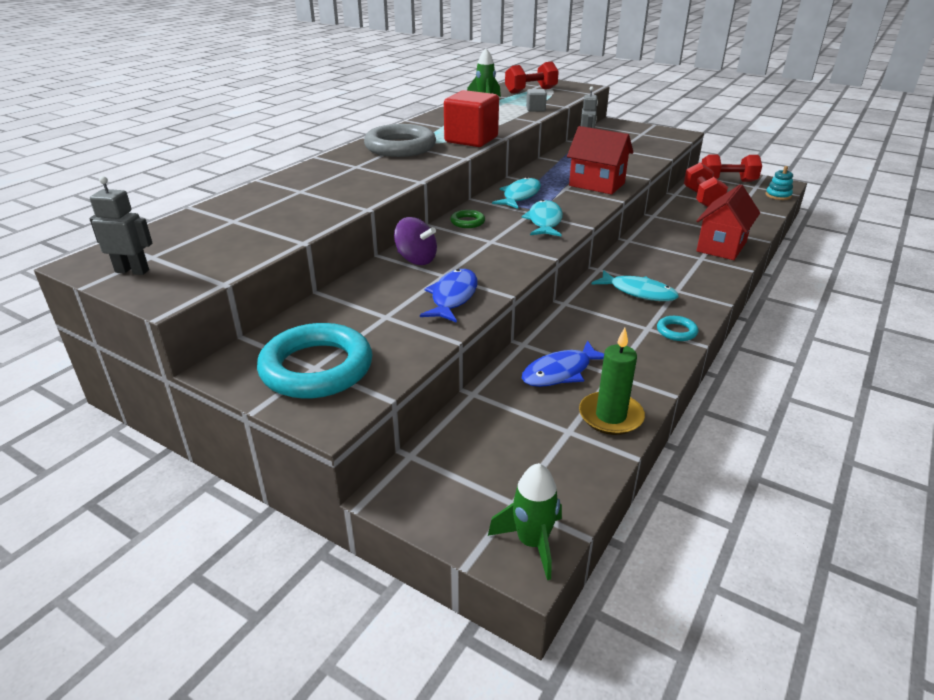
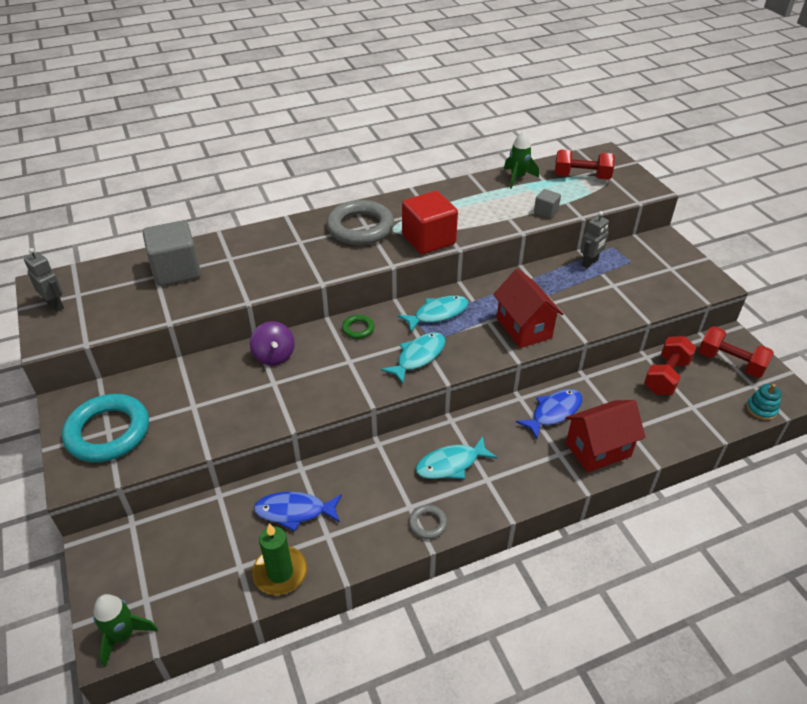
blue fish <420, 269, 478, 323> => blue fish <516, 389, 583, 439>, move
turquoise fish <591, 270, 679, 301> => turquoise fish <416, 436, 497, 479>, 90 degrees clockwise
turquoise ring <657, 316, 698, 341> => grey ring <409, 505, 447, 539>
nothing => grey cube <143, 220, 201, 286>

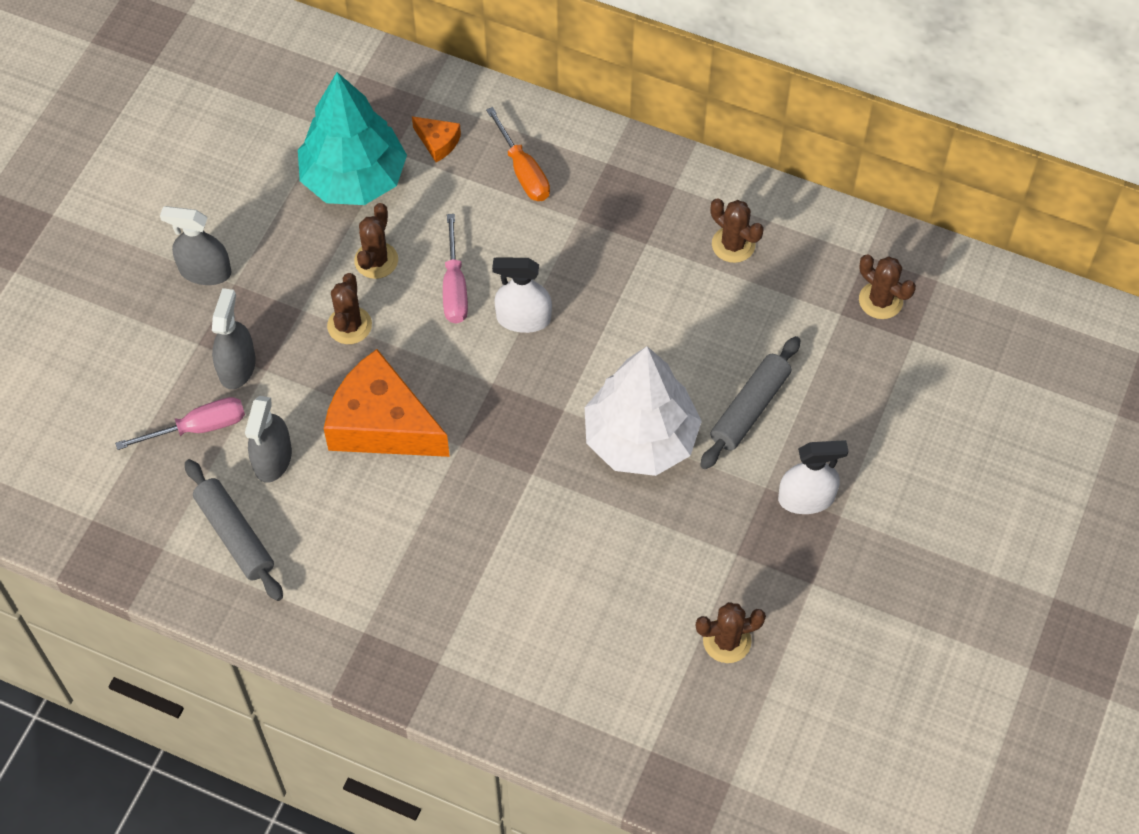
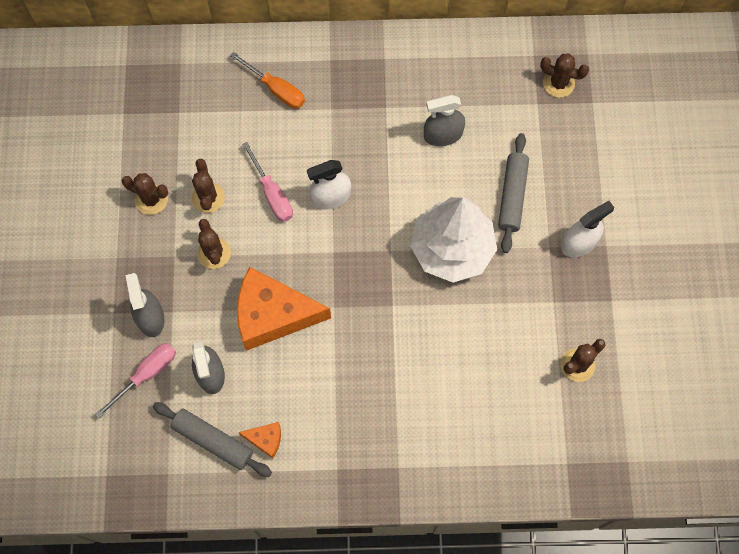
turquoise tree <298, 72, 407, 205> => nothing
orange cheese <412, 116, 461, 162> => orange cheese <239, 422, 281, 459>, move
brown cactus <711, 198, 764, 263> => brown cactus <121, 173, 168, 215>, move
grey spray bottle <160, 206, 231, 285> => grey spray bottle <424, 95, 465, 146>, move

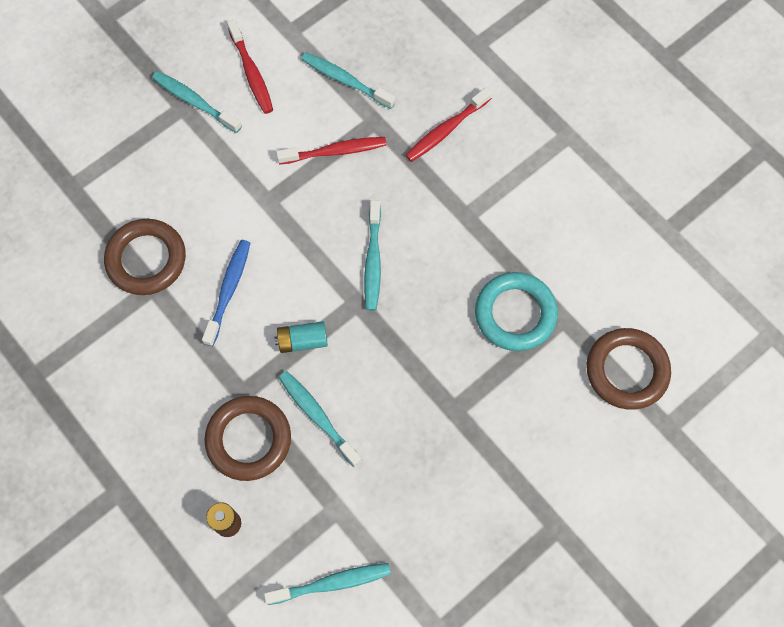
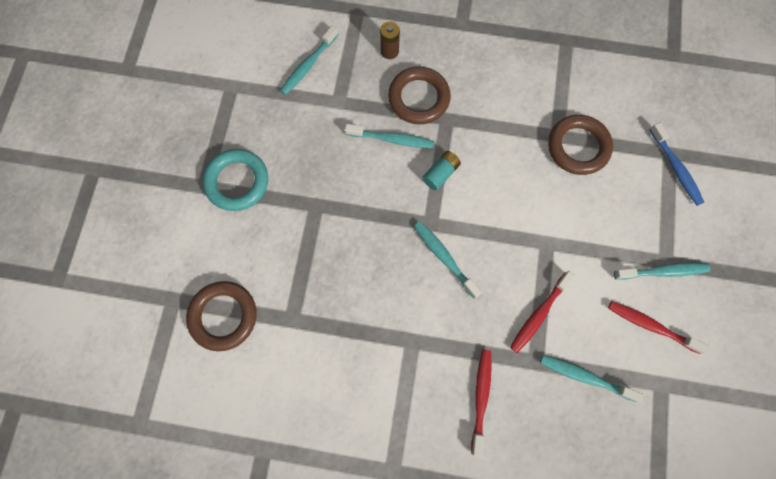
turquoise toothbrush <301, 52, 396, 109> => turquoise toothbrush <540, 355, 643, 402>, 150 degrees counterclockwise
blue toothbrush <202, 240, 250, 346> => blue toothbrush <649, 122, 705, 206>, move
turquoise ring <475, 272, 558, 351> => turquoise ring <203, 149, 268, 211>, move

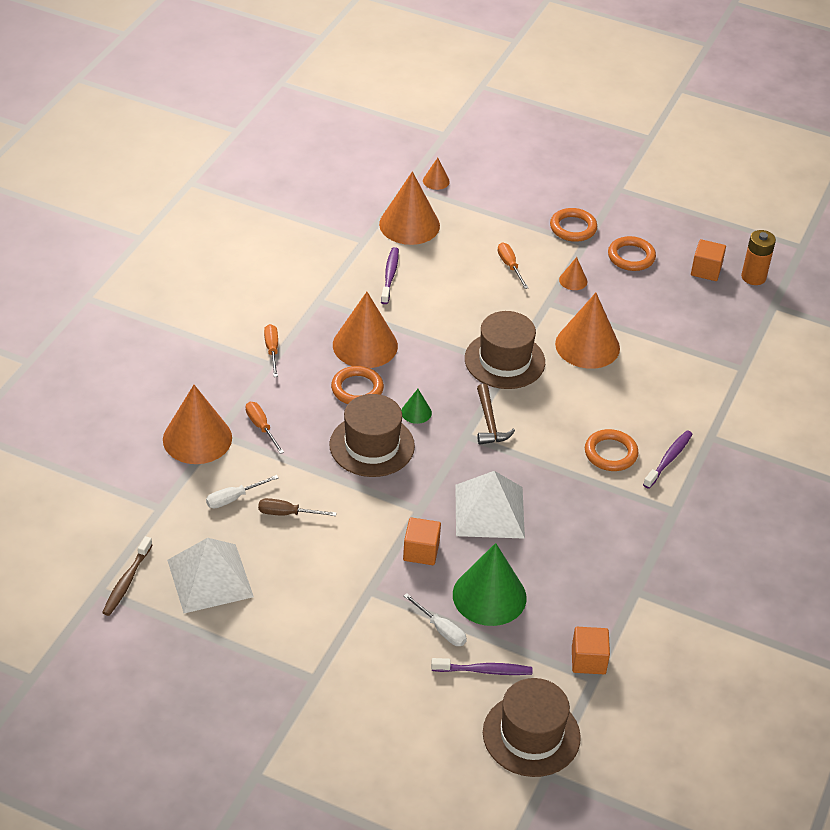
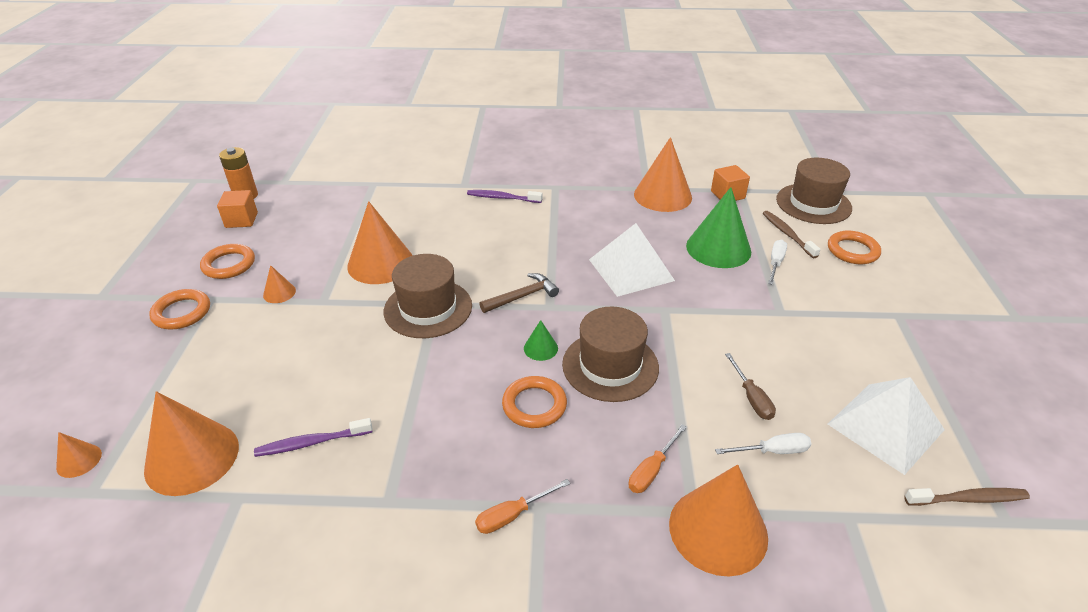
orange screwdriver <498, 243, 528, 289> => nothing
orange cone <333, 292, 398, 368> => orange cone <634, 137, 692, 212>, move
orange ring <585, 429, 639, 471> => orange ring <828, 231, 881, 264>, move
white screwdriver <206, 475, 279, 509> => white screwdriver <715, 433, 812, 454>, 45 degrees counterclockwise
orange cube <403, 517, 441, 565> => nothing
purple toothbrush <431, 658, 533, 675> => brown toothbrush <763, 211, 821, 258>

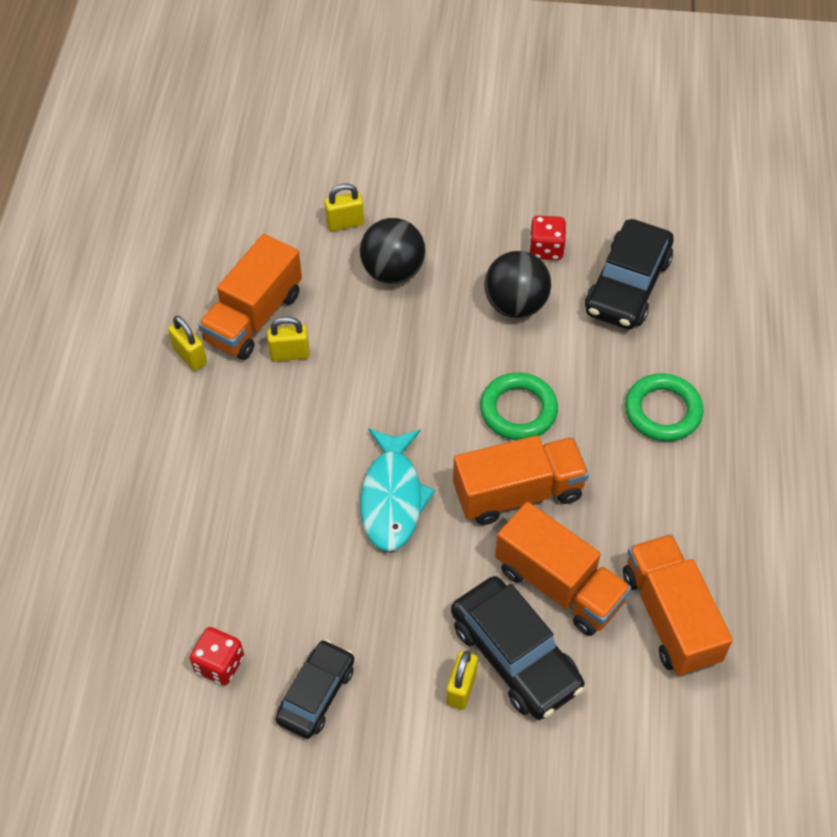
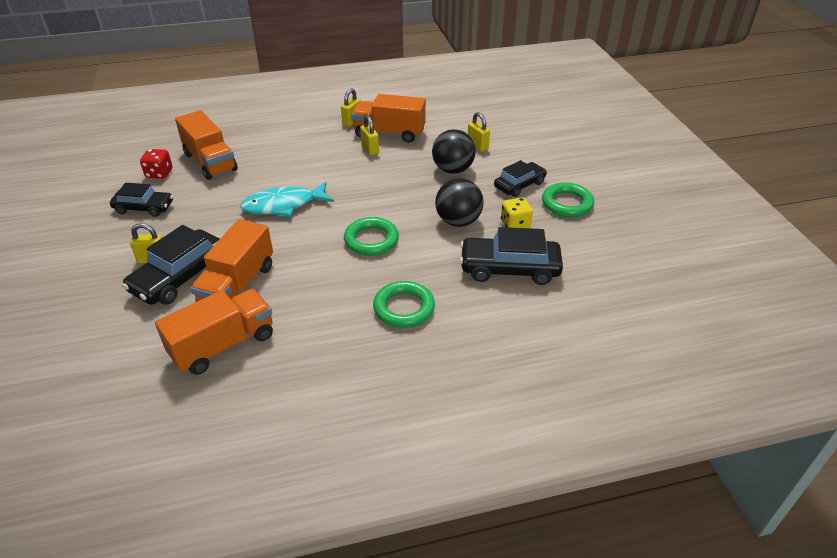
red dice <529, 216, 566, 260> => yellow dice <501, 197, 533, 228>
orange truck <453, 435, 589, 525> => orange truck <175, 110, 238, 180>, move
nothing => black car <494, 160, 547, 197>
nothing => green ring <542, 182, 594, 217>

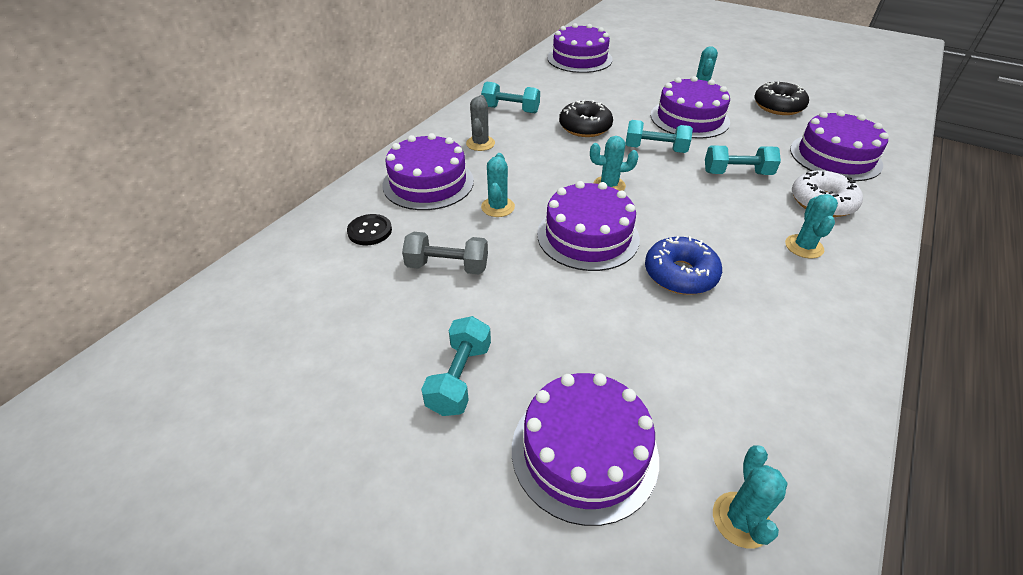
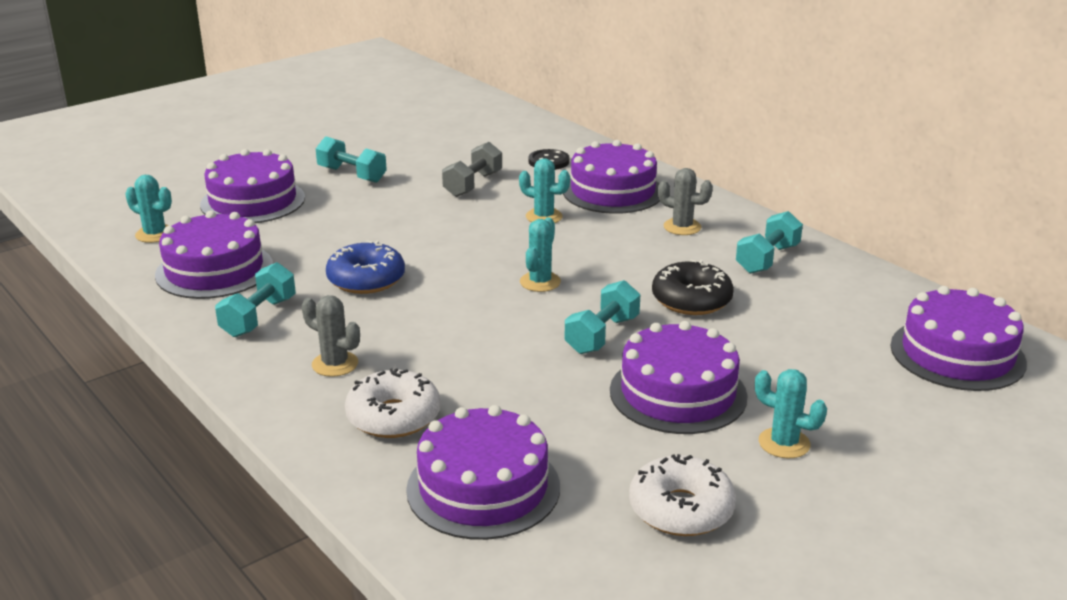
black donut <754, 82, 809, 115> => white donut <629, 454, 736, 536>
turquoise dumbbell <705, 146, 781, 175> => turquoise dumbbell <215, 262, 296, 337>, move
purple cake <537, 181, 640, 271> => purple cake <155, 211, 273, 299>, move
turquoise cactus <785, 194, 838, 259> => grey cactus <302, 295, 360, 377>

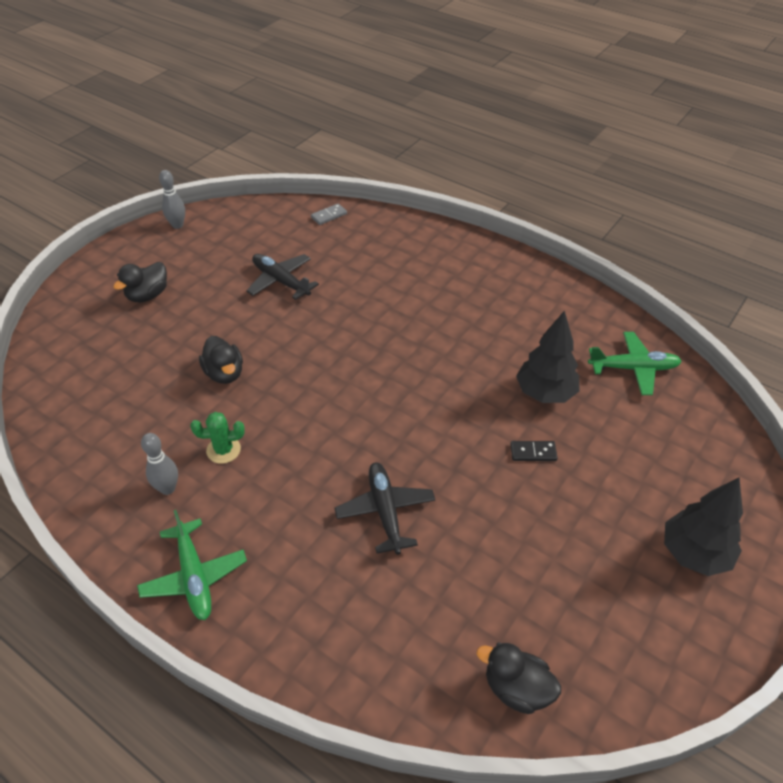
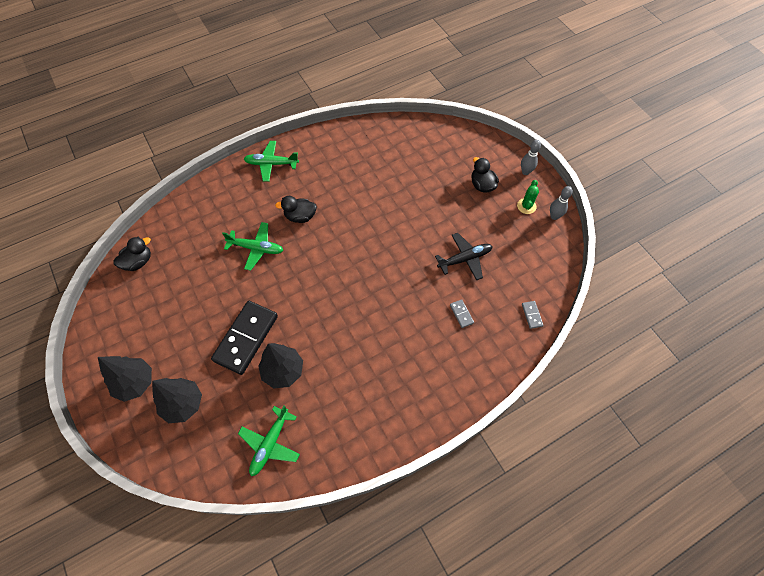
black duck <199, 336, 243, 384> => black duck <275, 196, 317, 223>, move
green cactus <190, 412, 245, 464> => green cactus <517, 180, 539, 214>, move
grey bowling pin <141, 433, 178, 495> => grey bowling pin <521, 140, 541, 175>, move
black domino <510, 441, 558, 461> => black domino <211, 301, 278, 375>, x2.47
black plane <335, 462, 435, 555> => green plane <222, 222, 284, 271>
nothing => grey domino <450, 299, 474, 328>
nothing => black tree <152, 378, 202, 423>

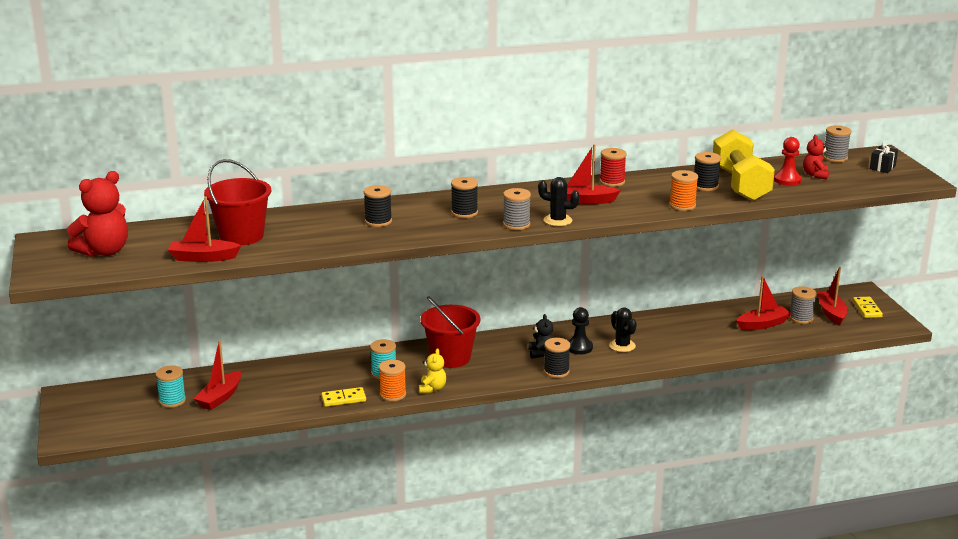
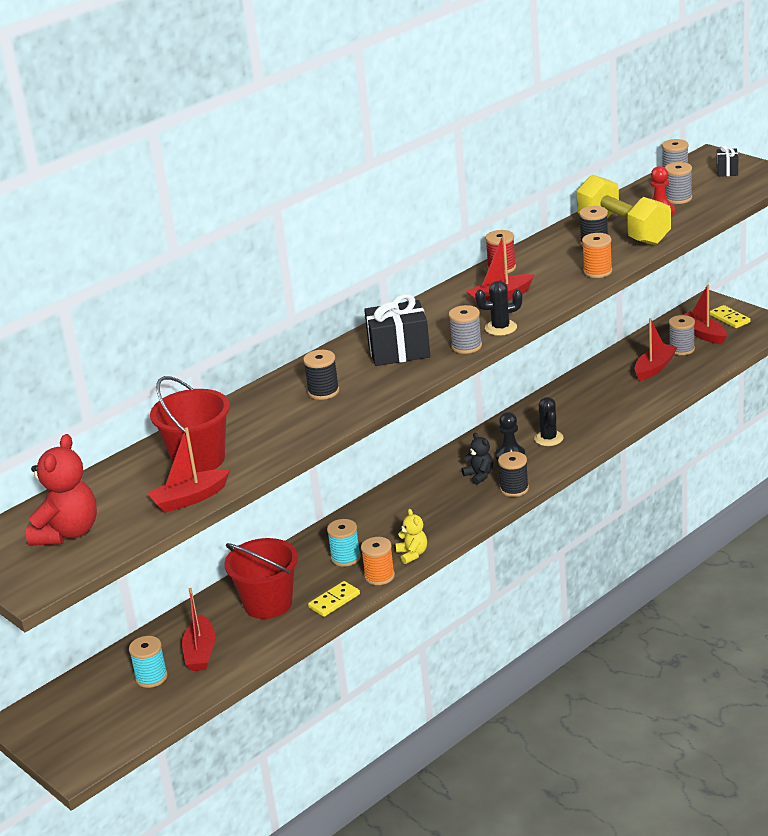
red teddy bear <803, 135, 829, 179> => grey spool <665, 162, 692, 204>
black spool <451, 177, 478, 218> => black gift <364, 294, 430, 366>
red bucket <420, 296, 481, 368> => red bucket <224, 538, 298, 619>, move
black cactus <609, 308, 637, 352> => black cactus <534, 397, 564, 446>, 45 degrees clockwise

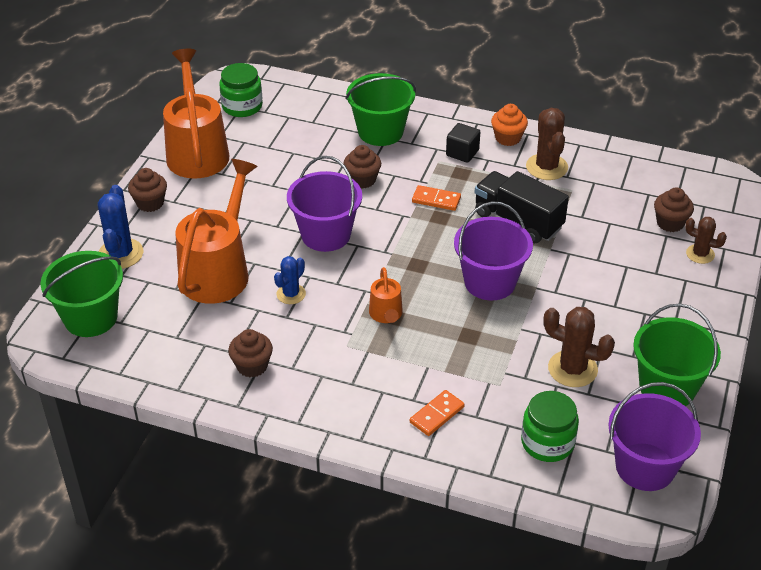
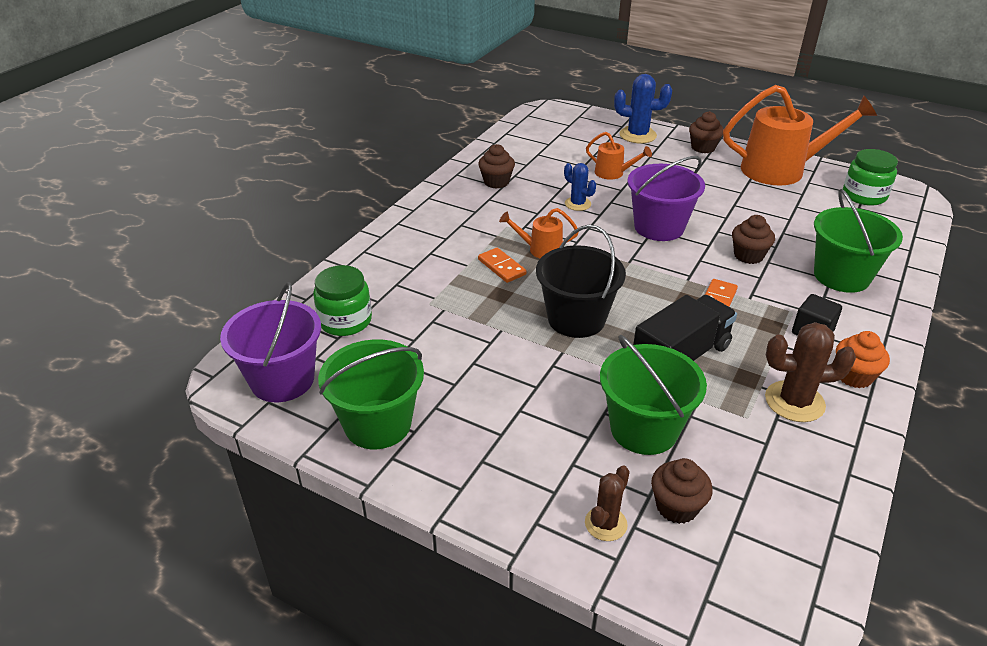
orange watering can <175, 159, 257, 304> => orange watering can <586, 132, 652, 180>, x0.47
purple bucket <454, 201, 533, 301> => black bucket <536, 225, 626, 338>
green bucket <40, 251, 123, 337> => green bucket <600, 335, 707, 455>, move
brown cactus <543, 307, 615, 387> => nothing
orange domino <410, 390, 465, 436> => orange domino <478, 248, 527, 283>, move

